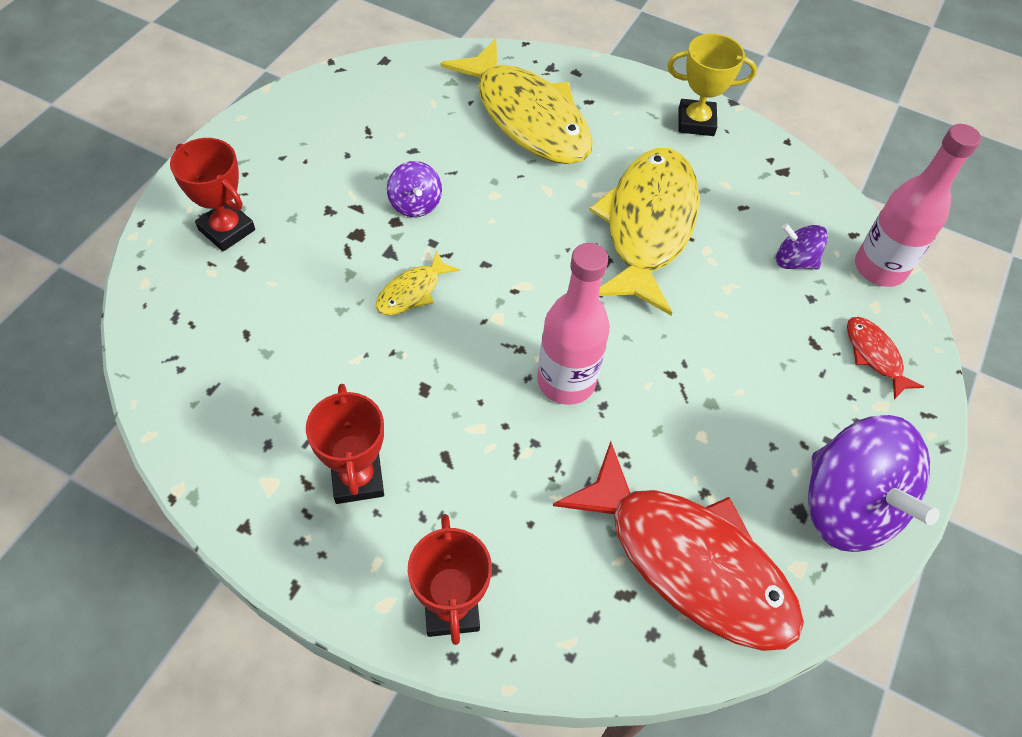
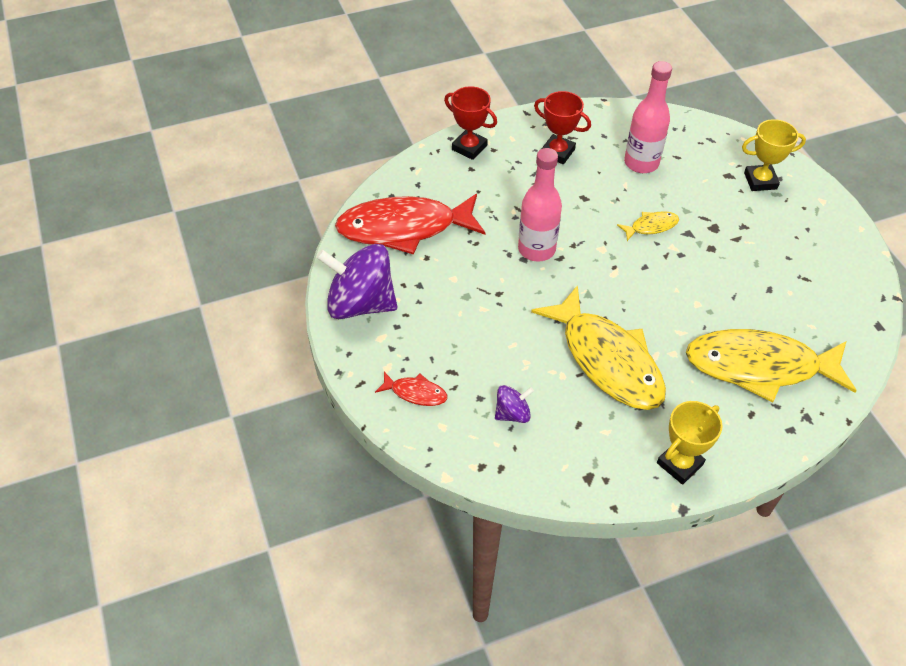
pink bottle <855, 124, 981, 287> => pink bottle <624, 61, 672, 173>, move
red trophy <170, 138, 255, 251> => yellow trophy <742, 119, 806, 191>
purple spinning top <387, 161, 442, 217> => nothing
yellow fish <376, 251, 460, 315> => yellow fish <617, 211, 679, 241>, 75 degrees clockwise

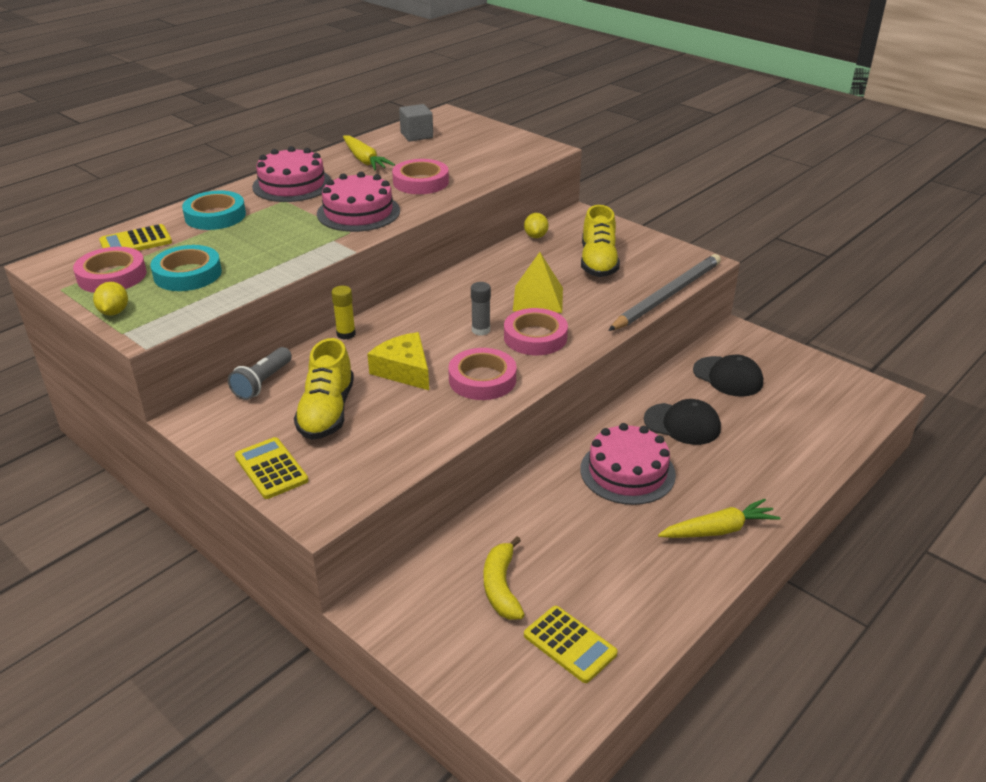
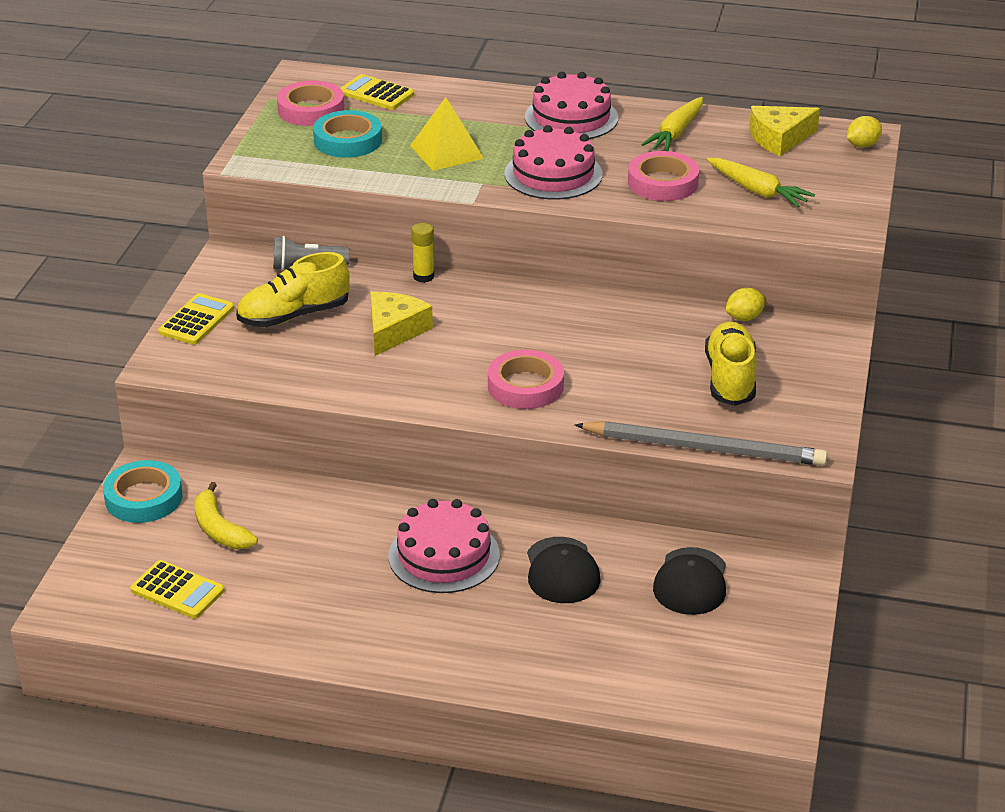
grey cube <399, 104, 433, 141> => yellow cheese <749, 106, 820, 156>
turquoise tape <182, 191, 246, 230> => turquoise tape <103, 460, 182, 523>, move
yellow shoe <581, 205, 620, 277> => yellow shoe <705, 321, 757, 406>, 120 degrees clockwise
yellow pyramid <513, 252, 563, 313> => yellow pyramid <410, 97, 484, 171>, move
yellow lemon <93, 282, 128, 316> => yellow lemon <847, 116, 882, 148>, move
grey glue stick <471, 282, 491, 336> => nothing
pink tape <448, 348, 516, 400> => nothing
yellow carrot <658, 499, 781, 538> => yellow carrot <707, 158, 815, 207>, move
yellow banana <484, 537, 525, 620> => yellow banana <195, 482, 258, 549>, 90 degrees counterclockwise
yellow calculator <524, 606, 618, 683> => yellow calculator <130, 560, 225, 619>, 75 degrees counterclockwise

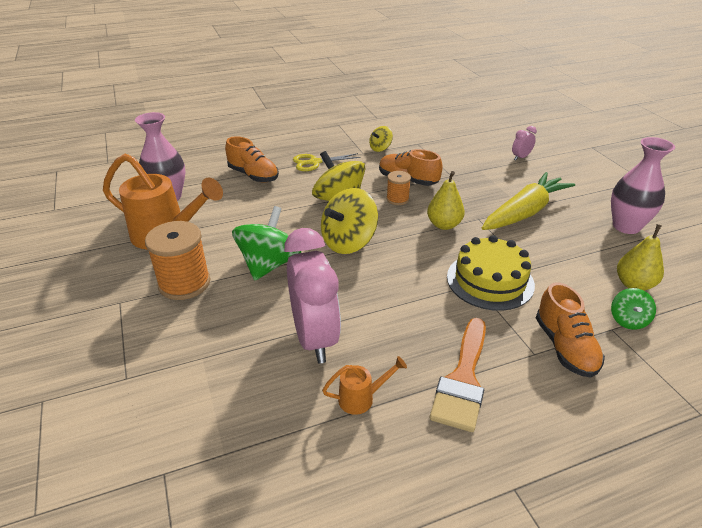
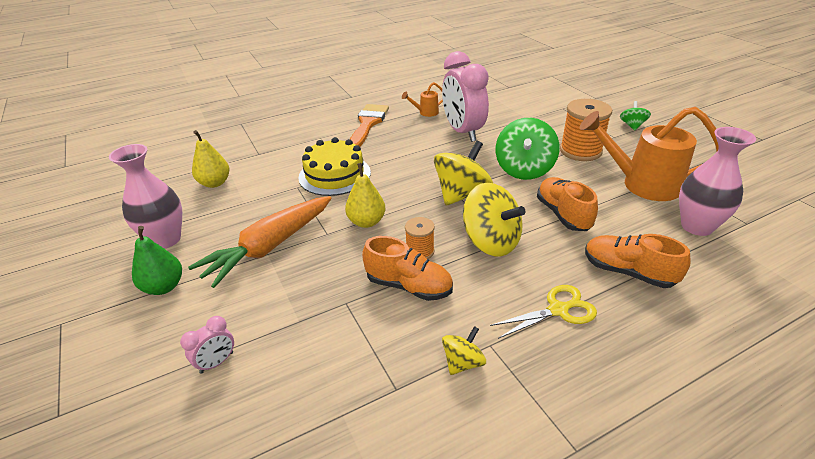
yellow carrot <482, 172, 575, 230> => orange carrot <188, 196, 331, 288>
orange shoe <536, 282, 605, 378> => orange shoe <537, 177, 598, 231>, move
green spinning top <611, 288, 656, 330> => green spinning top <620, 101, 651, 131>, move
nothing => green pear <132, 226, 182, 295>

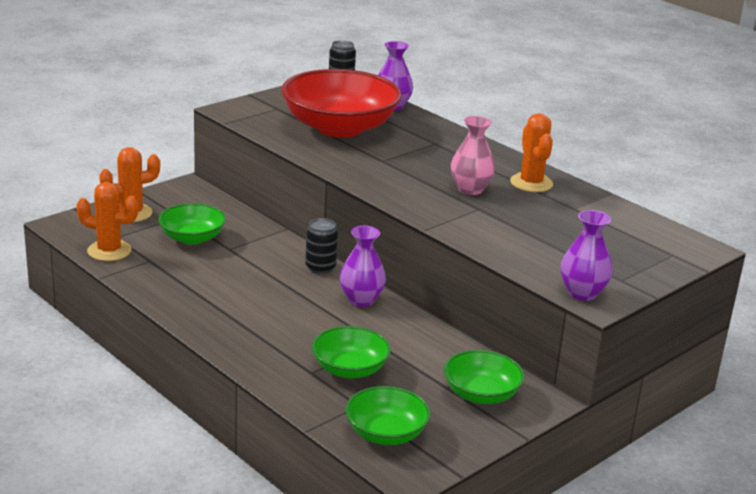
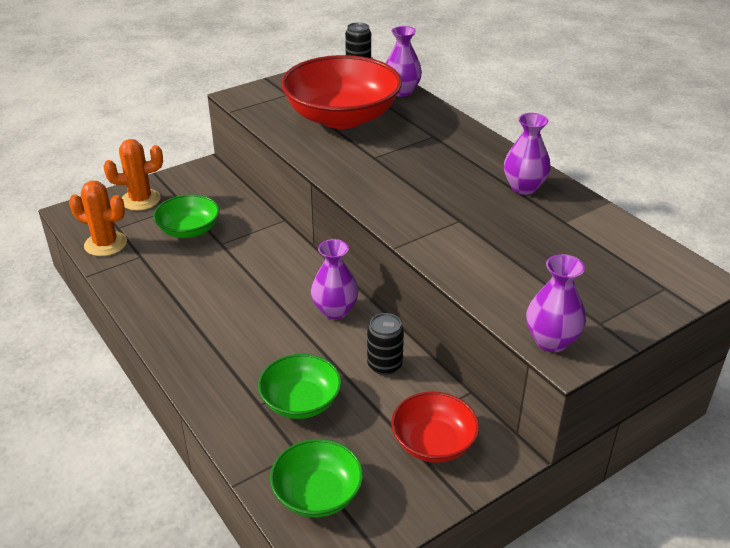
orange cactus <510, 113, 553, 192> => purple vase <504, 113, 551, 195>
pink vase <451, 116, 495, 195> => nothing
black can <305, 218, 338, 274> => black can <367, 313, 404, 375>, move
green bowl <444, 350, 524, 404> => red bowl <391, 392, 479, 463>

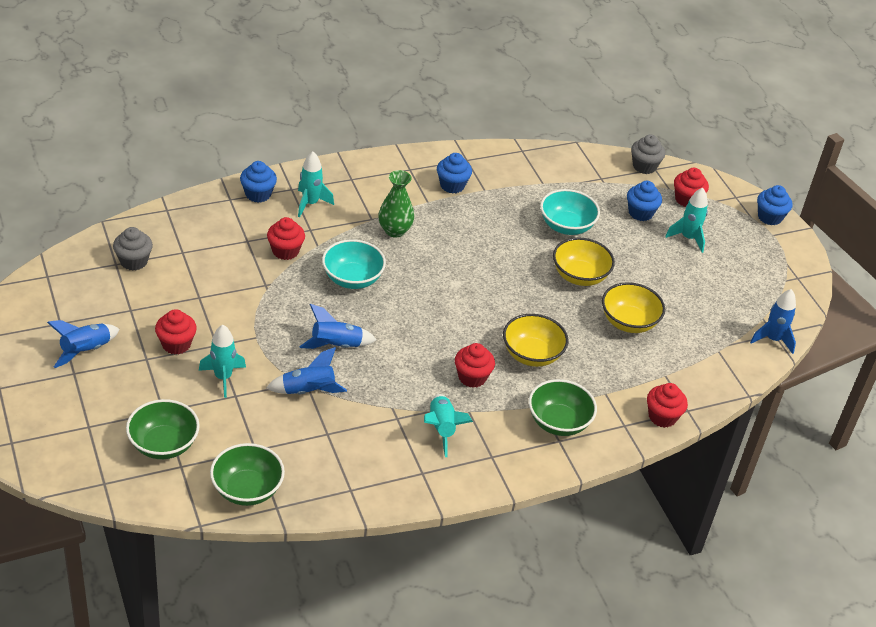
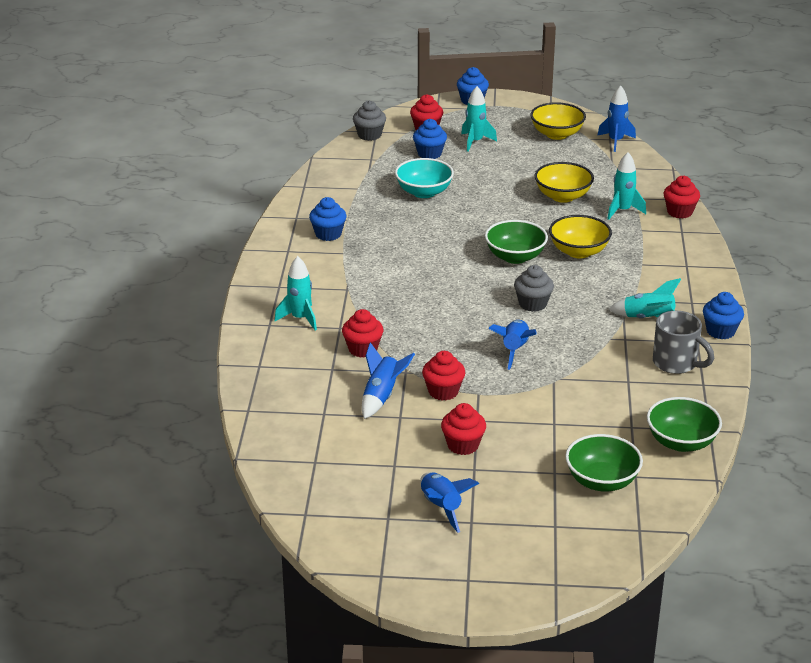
blue cupcake <240, 161, 277, 203> => blue cupcake <703, 292, 744, 339>, move
green vase <378, 170, 414, 237> => nothing
grey cupcake <113, 227, 153, 271> => grey cupcake <514, 265, 554, 312>, move
yellow bowl <553, 238, 615, 286> => yellow bowl <530, 102, 586, 140>, move
turquoise bowl <322, 239, 386, 289> => nothing
turquoise rocket <199, 325, 246, 398> => turquoise rocket <607, 152, 646, 220>, move
red cupcake <455, 343, 495, 388> => red cupcake <422, 351, 465, 401>, move
blue rocket <266, 347, 347, 394> => blue rocket <362, 342, 415, 419>, move
green bowl <529, 379, 597, 436> => green bowl <485, 220, 548, 264>, move
nothing => grey mug <653, 311, 714, 374>

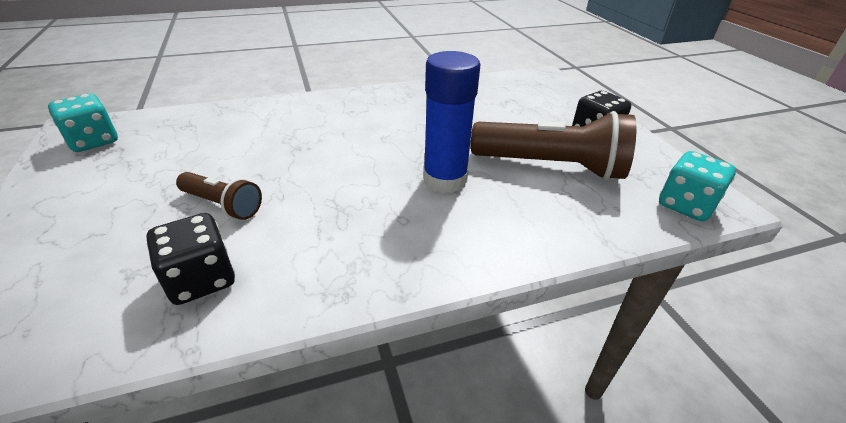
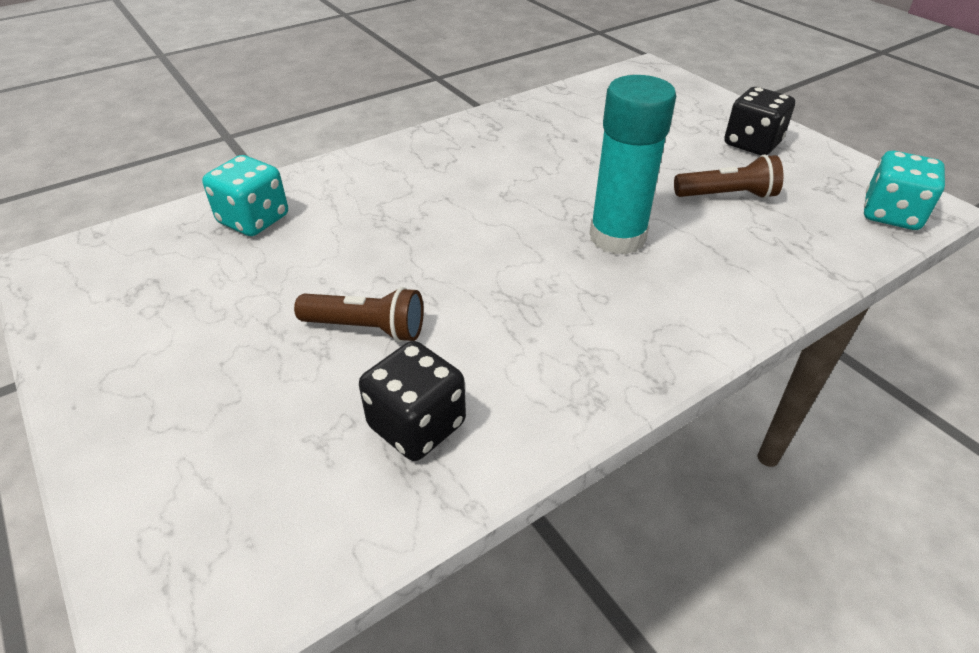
blue glue stick <423, 51, 480, 193> => turquoise glue stick <589, 75, 676, 255>
turquoise dice <48, 93, 118, 152> => turquoise dice <202, 155, 288, 236>, move
brown flashlight <471, 111, 637, 180> => brown flashlight <674, 155, 783, 199>, x0.53

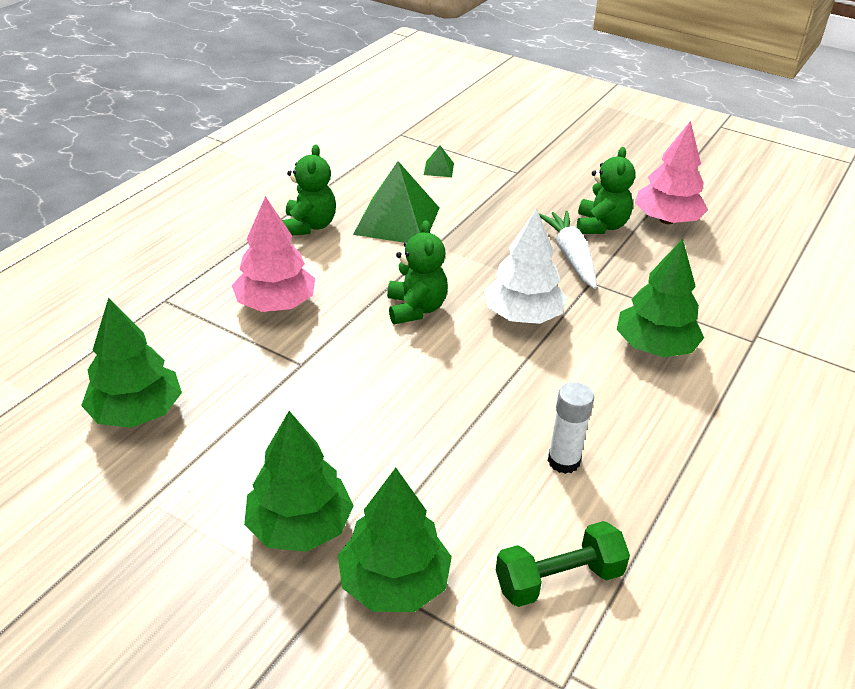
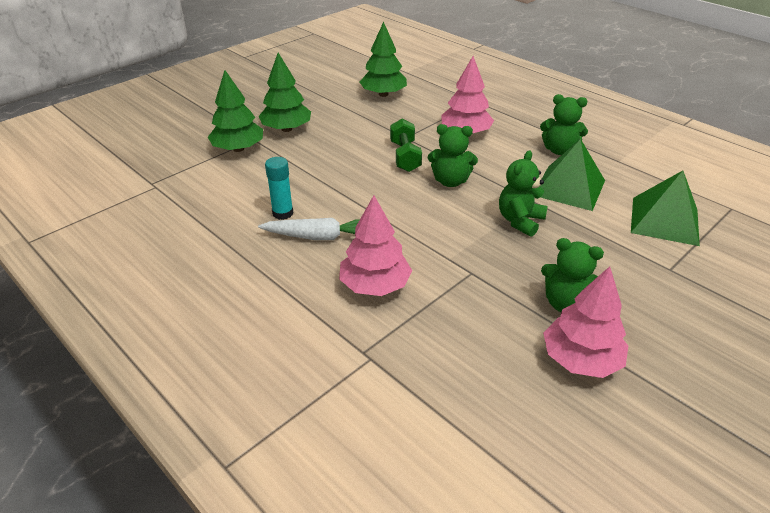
green pyramid <424, 146, 454, 177> => green pyramid <631, 171, 700, 246>, x2.31
white tree <484, 208, 567, 324> => nothing
white carrot <539, 211, 597, 289> => white carrot <258, 218, 359, 240>, move
green tree <617, 239, 704, 357> => pink tree <339, 195, 412, 296>
white glue stick <548, 382, 594, 474> => turquoise glue stick <265, 157, 293, 220>
green dumbbell <496, 521, 630, 607> => green dumbbell <390, 119, 422, 172>, move
nothing => green teddy bear <499, 150, 548, 237>

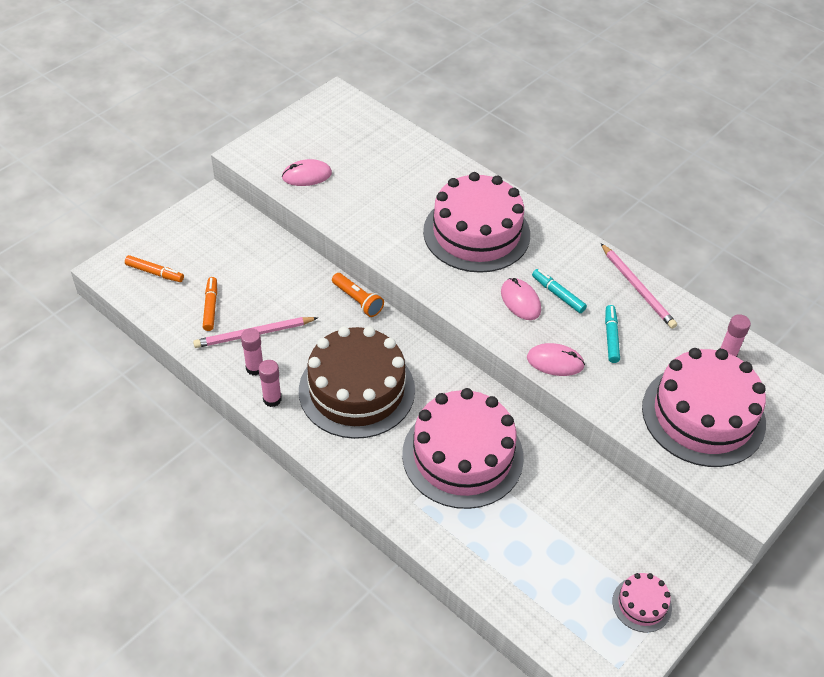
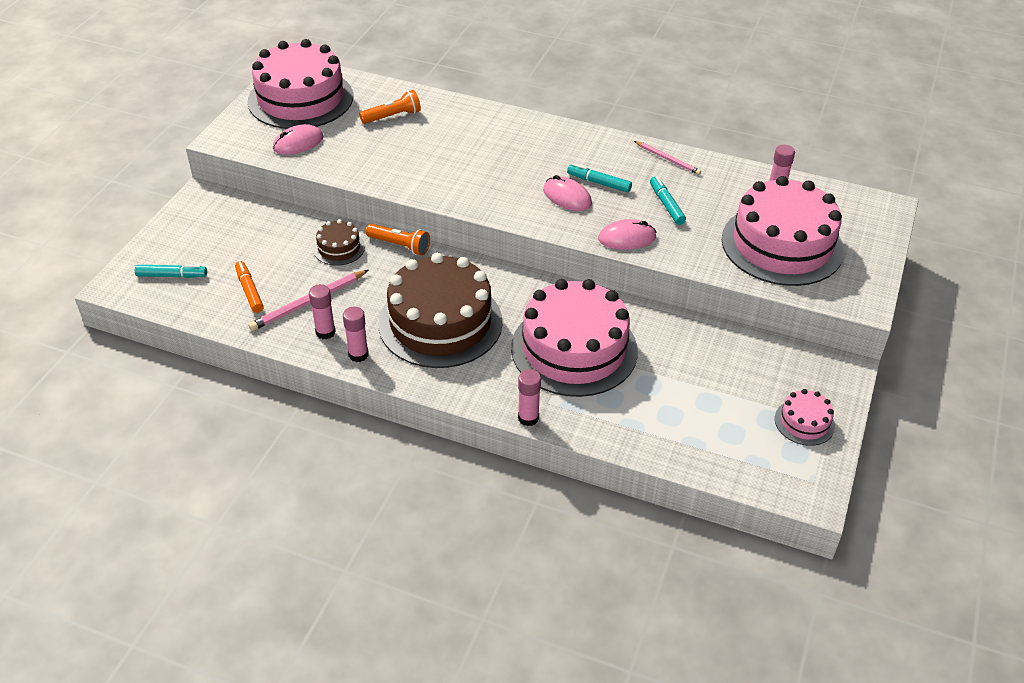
pink cake <423, 172, 530, 273> => pink cake <248, 39, 353, 129>, move
pink pencil <601, 243, 677, 329> => pink pencil <634, 141, 701, 175>, x0.64
orange marker <125, 255, 184, 282> => turquoise marker <135, 265, 207, 278>
nothing => orange flashlight <359, 90, 421, 124>
nothing => brown cake <313, 219, 365, 266>
nothing => pink glue stick <518, 369, 541, 426>

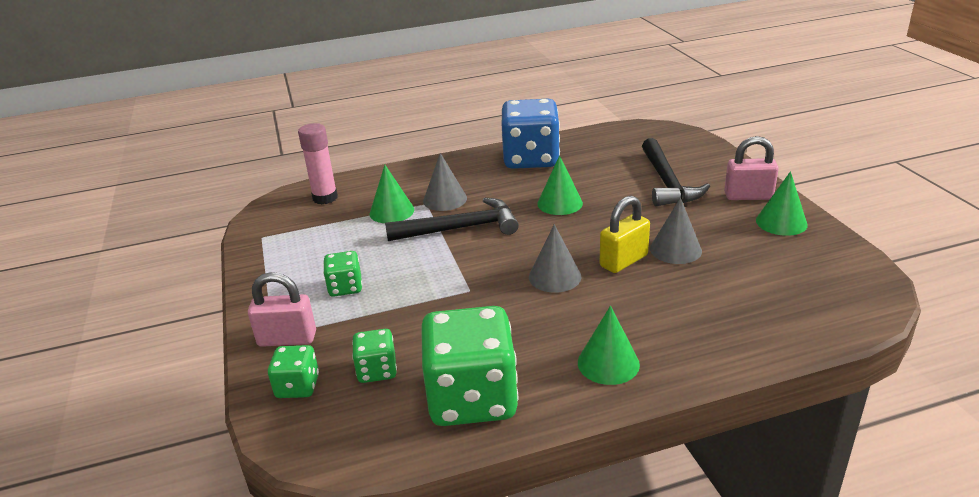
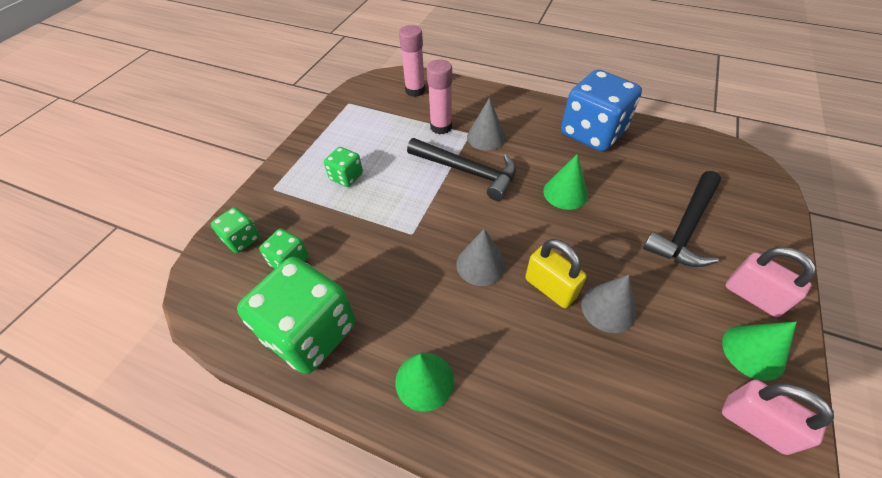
green cone <370, 165, 414, 223> => pink glue stick <427, 59, 452, 135>
yellow padlock <600, 196, 650, 273> => yellow padlock <525, 239, 587, 308>, 45 degrees clockwise
pink padlock <248, 272, 316, 347> => pink padlock <722, 379, 834, 455>, move

